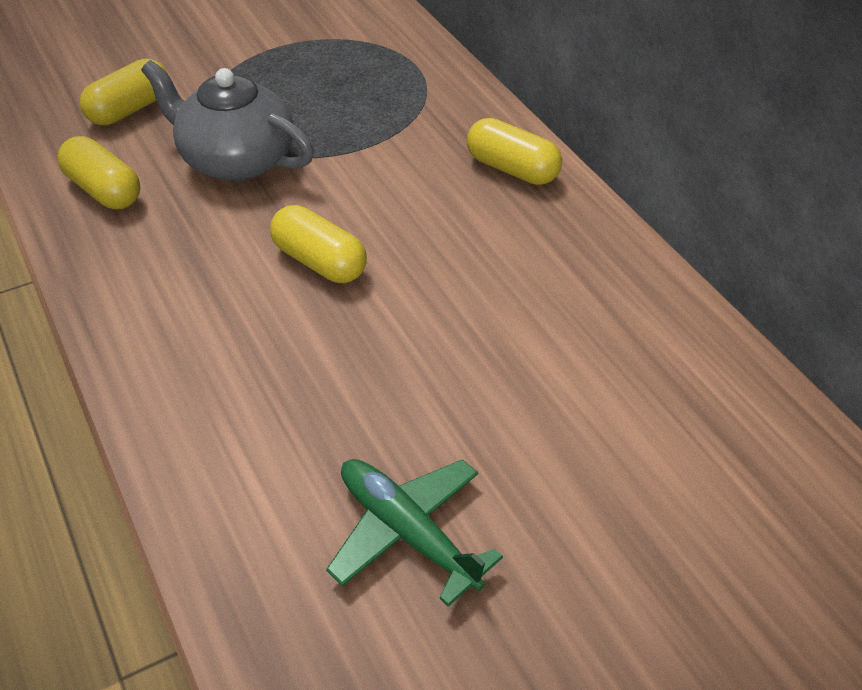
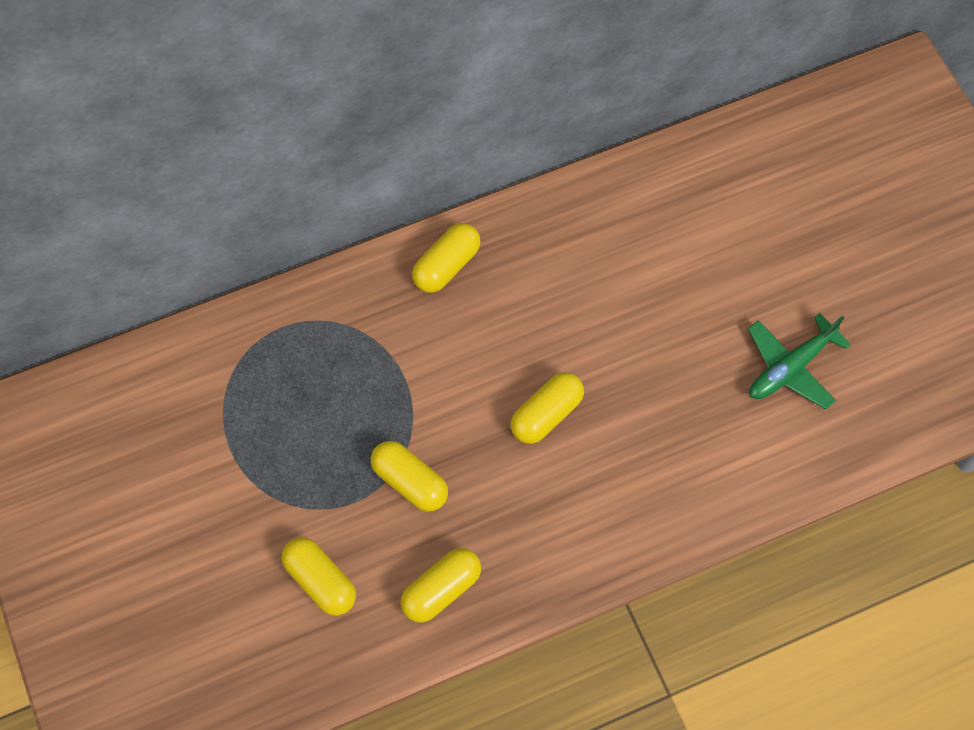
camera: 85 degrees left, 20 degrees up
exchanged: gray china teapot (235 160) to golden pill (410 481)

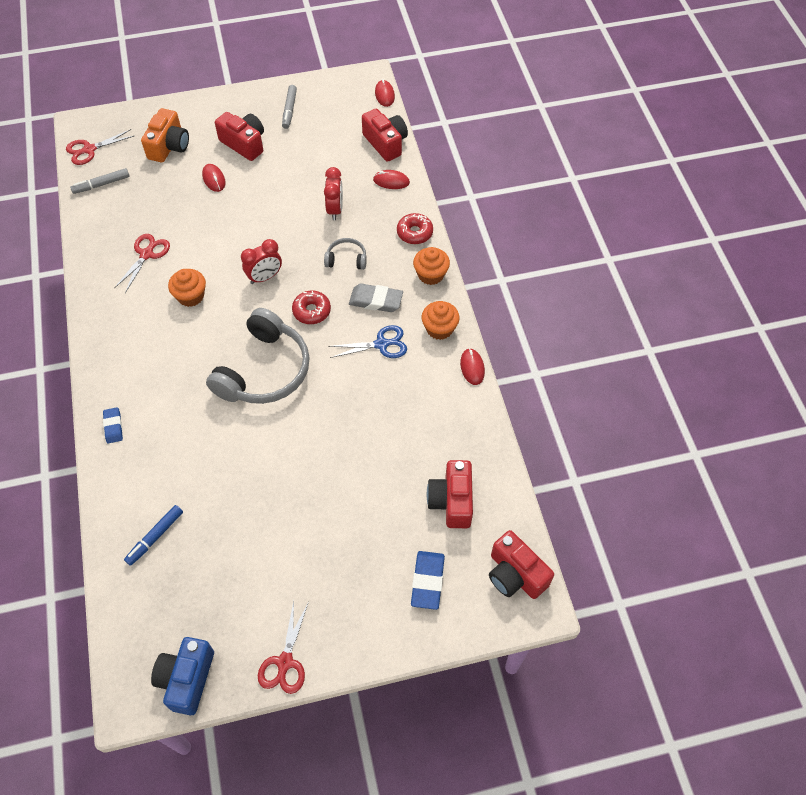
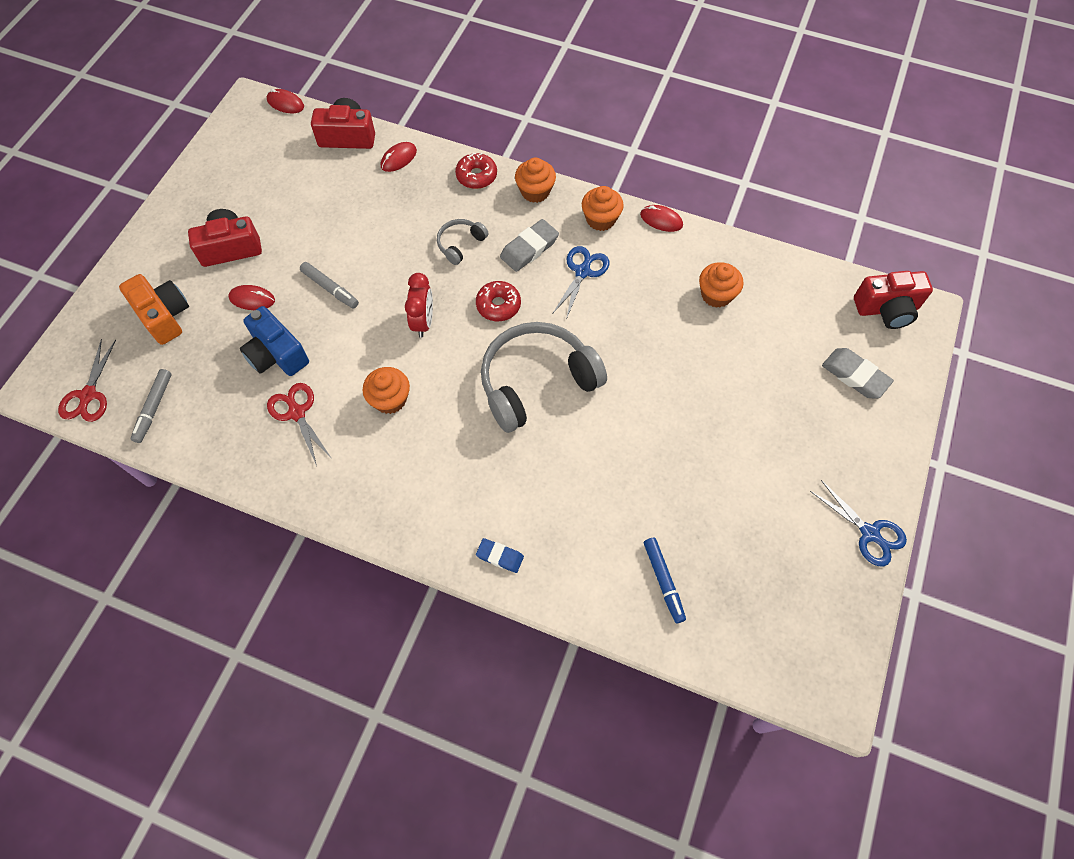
camera: 55 degrees left, 5 degrees up
missing: scarlet bedside clock (335 209); scarlet camera (452 501)
appeared: bright orange muffin (716 295)
relocated: gray marker (289 110) to (330 288); cobalt camera (187 679) to (276 354)
colour: cobalt eraser (427 581) to gray eraser (855 375); scarlet pair of scissors (285 663) to cobalt pair of scissors (870 534)
spun: gray headphones (264 370) = (537 382) 90 degrees counterclockwise

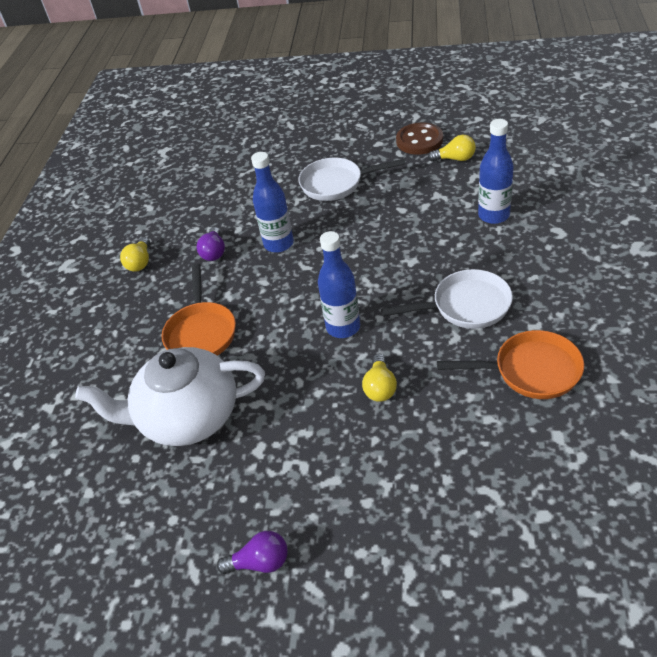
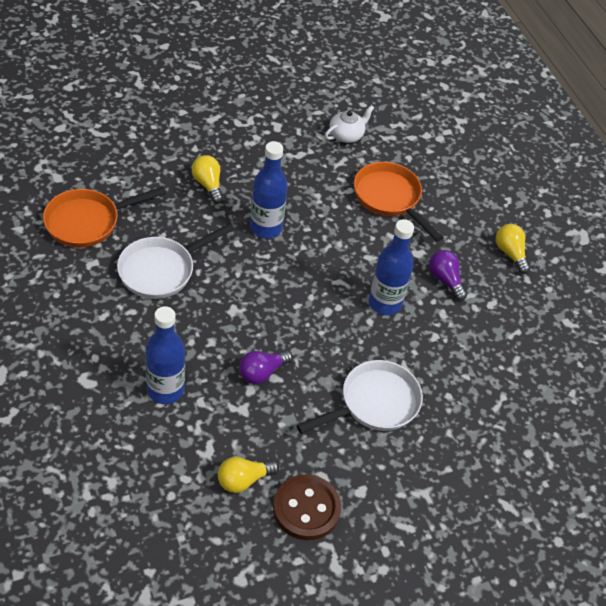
camera: 140 degrees right, 5 degrees up
relocated: royal purple light bulb (260 562) to (262 372)
size: snow-white china teapot (187 417) = (346 135) x0.43

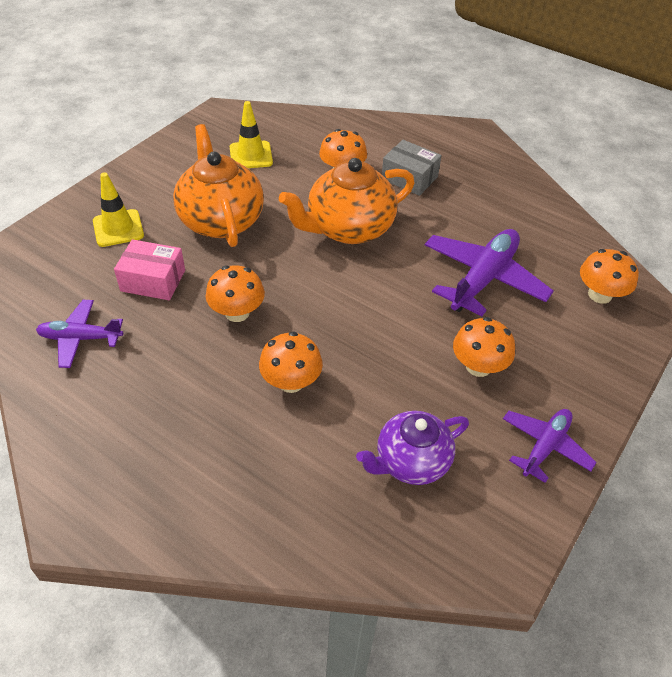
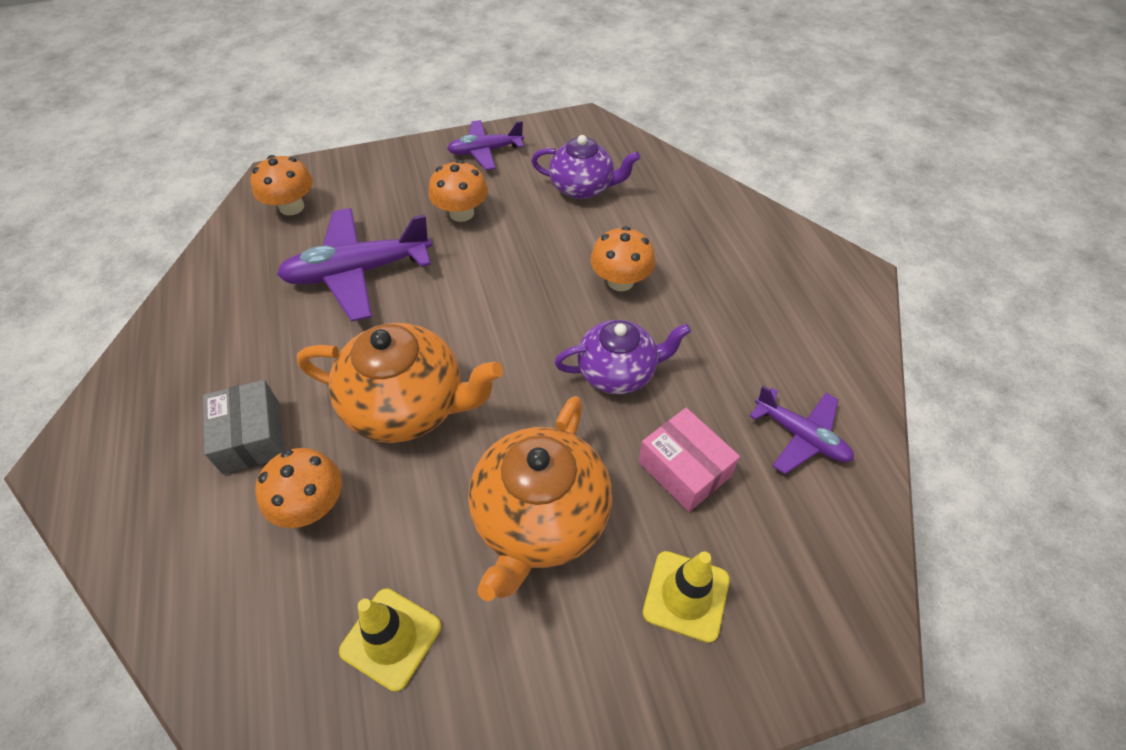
camera: 140 degrees left, 5 degrees up
exchanged: bright orange toadstool (237 312) to royal purple china teapot (618 372)

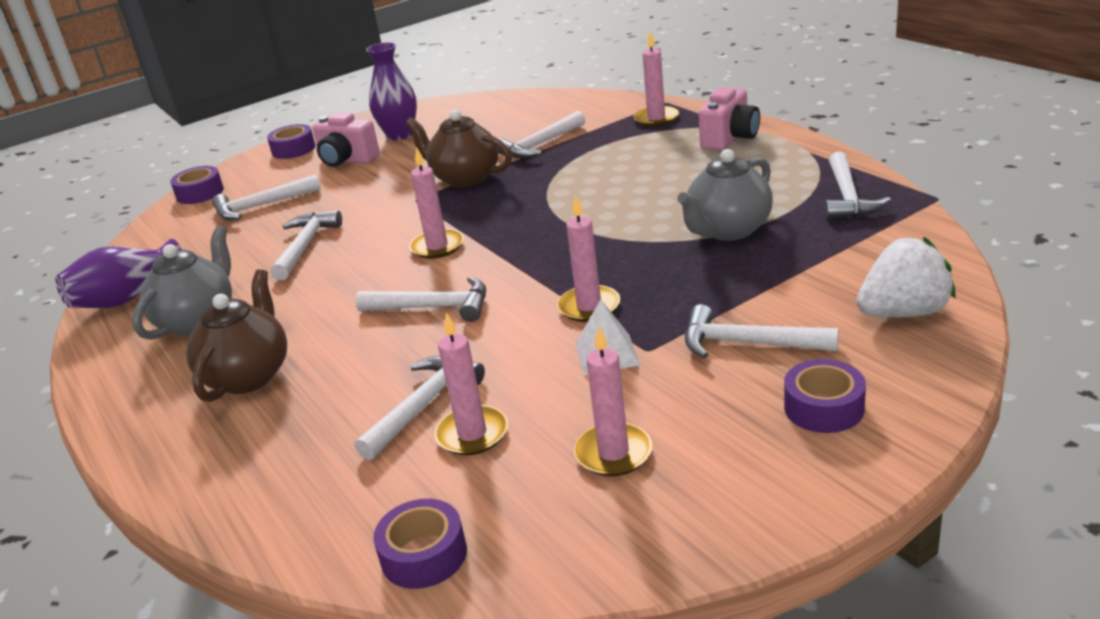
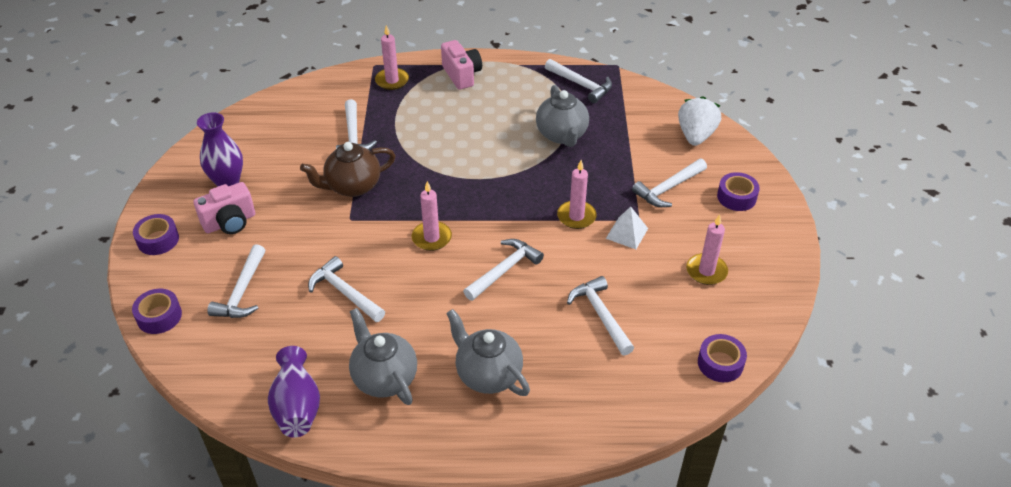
camera: 60 degrees left, 15 degrees up
missing: pink candle (472 434)
colour: dark brown china teapot (249 376) to gray china teapot (488 374)

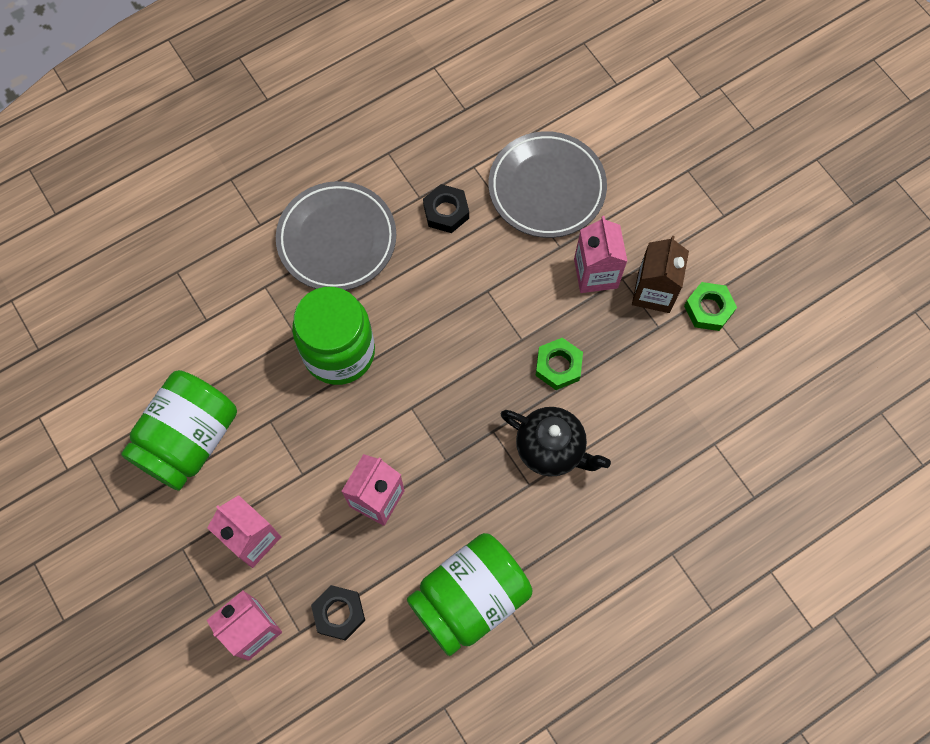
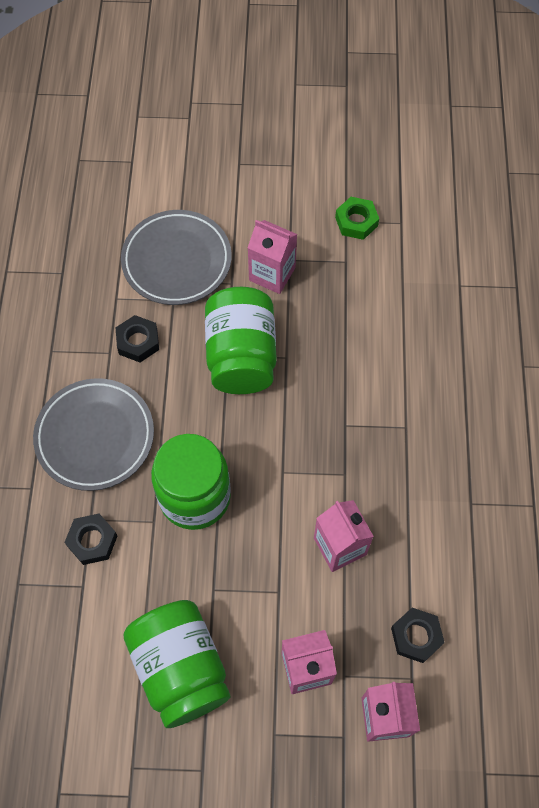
camera: 55 degrees left, 5 degrees down
missing: dark brown milk carton (653 292); green hexagon nut (558 366); jet-black china teapot (551 449)
appeared: jet-black hexagon nut (92 541)
relocated: green jam jar (469 598) to (241 356)

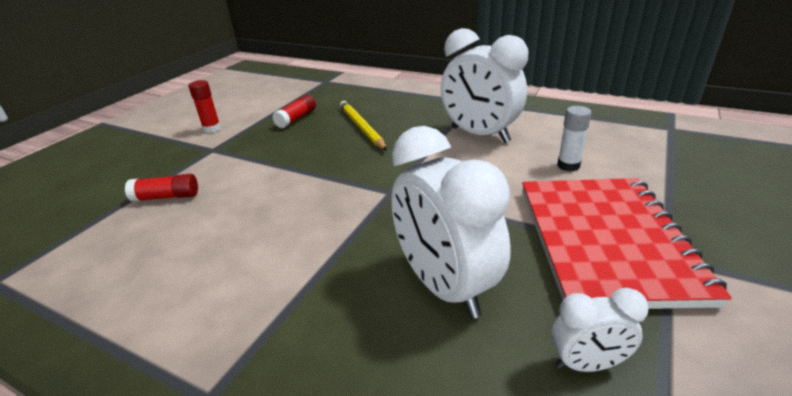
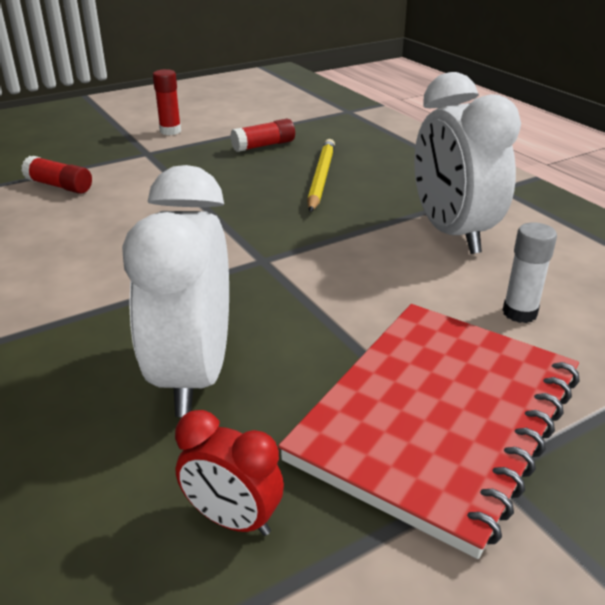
camera: 30 degrees right, 0 degrees up
colour: snow-white bedside clock (587 364) to scarlet bedside clock (232 519)

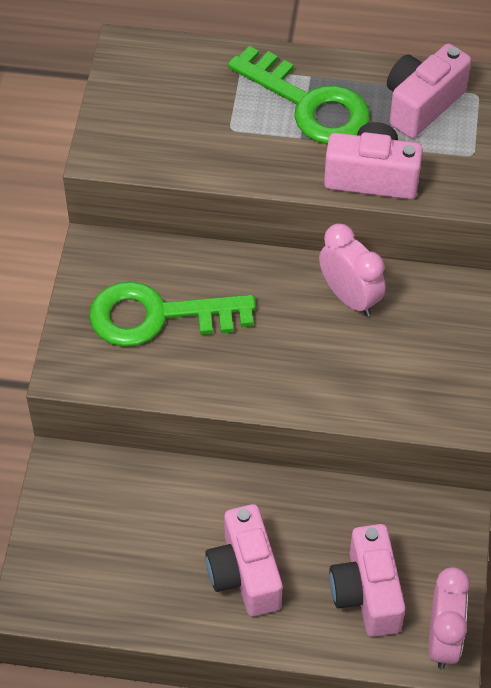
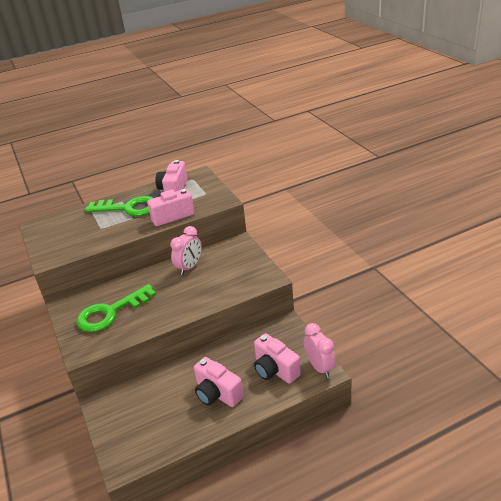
camera: 30 degrees left, 20 degrees down
spun: pink bedside clock (349 297) = (189 267) 105 degrees clockwise

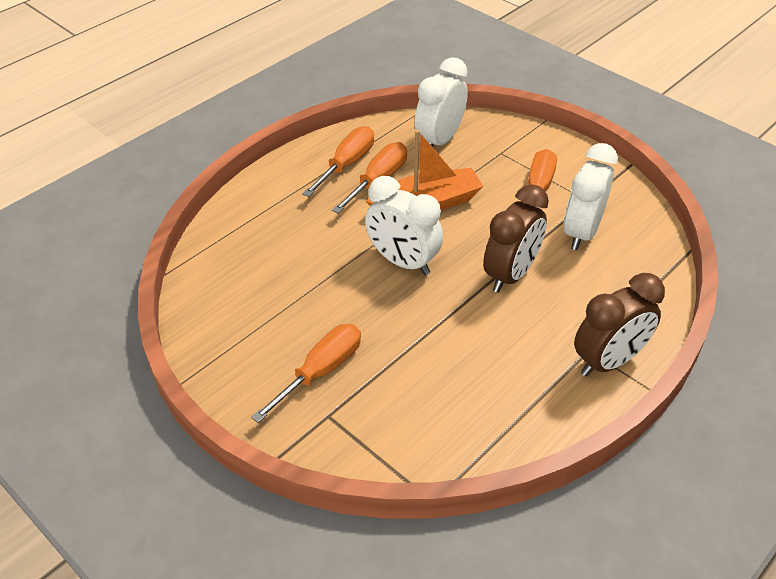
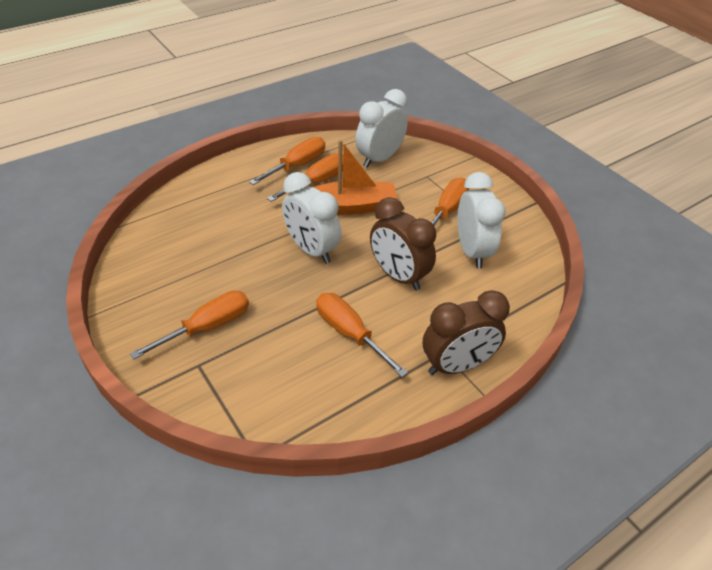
camera: 10 degrees right, 0 degrees up
appeared: bright orange hand screwdriver (350 333)
spun: snow-white bedside clock (581 232) = (472 251) 135 degrees clockwise; dark brown bedside clock (511 275) = (398 276) 90 degrees clockwise

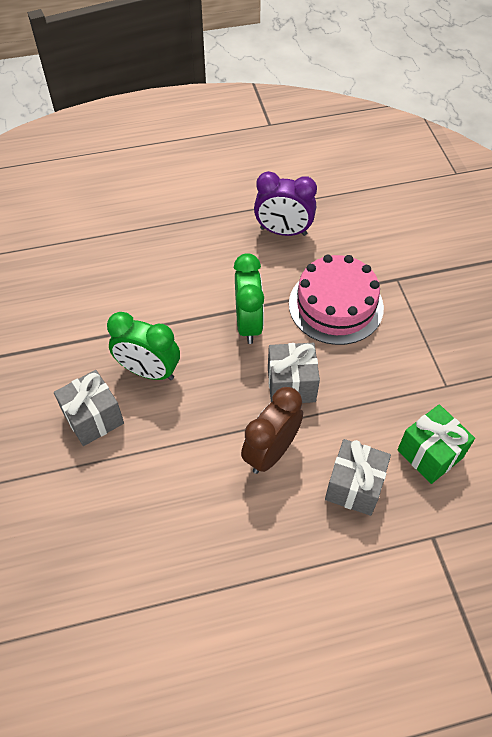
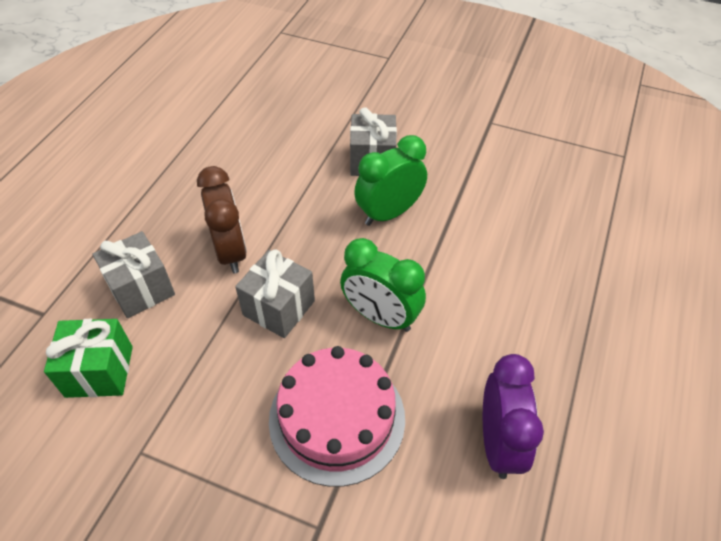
camera: 125 degrees right, 5 degrees down
spun: royal purple bedside clock (283 231) = (498 443) 135 degrees clockwise

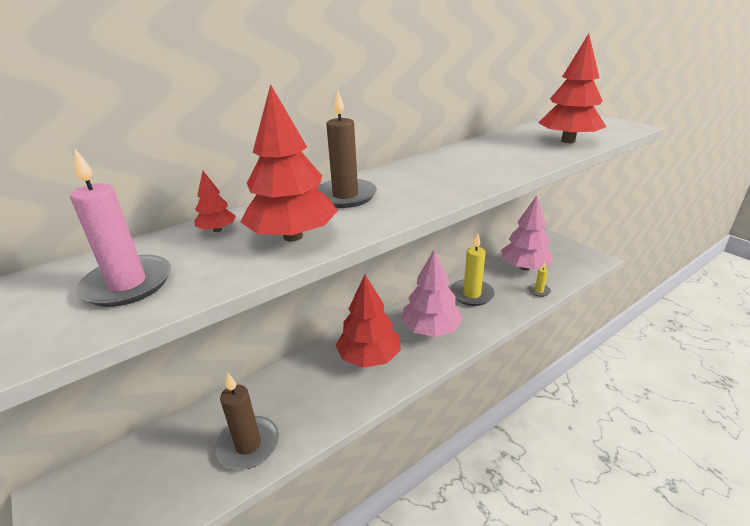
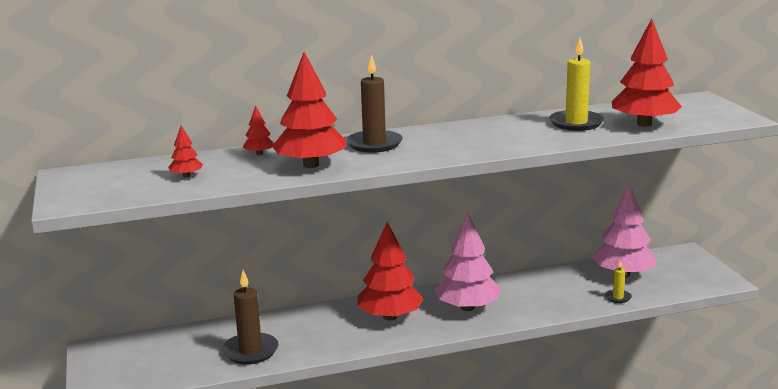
camera: 20 degrees right, 10 degrees down
relocated: golden candle (472 294) to (576 123)
exchanged: pink candle (128 284) to scarlet tree (186 176)

